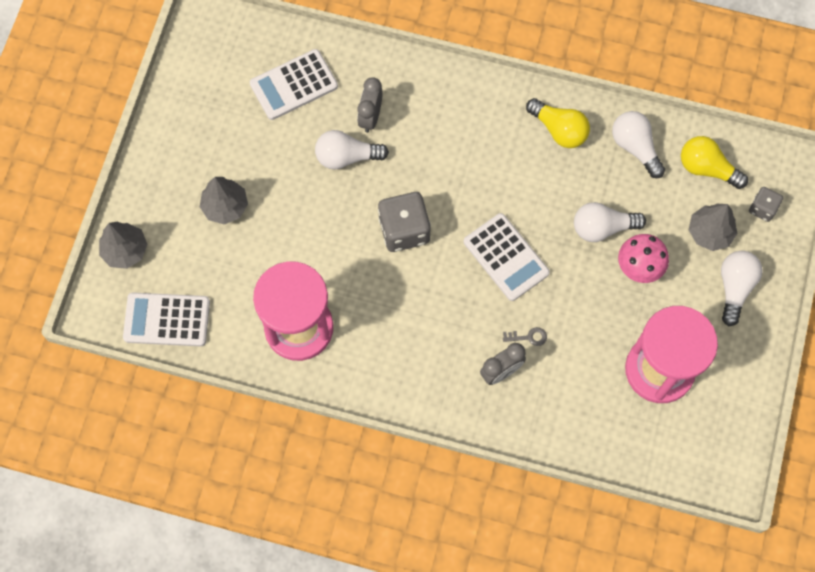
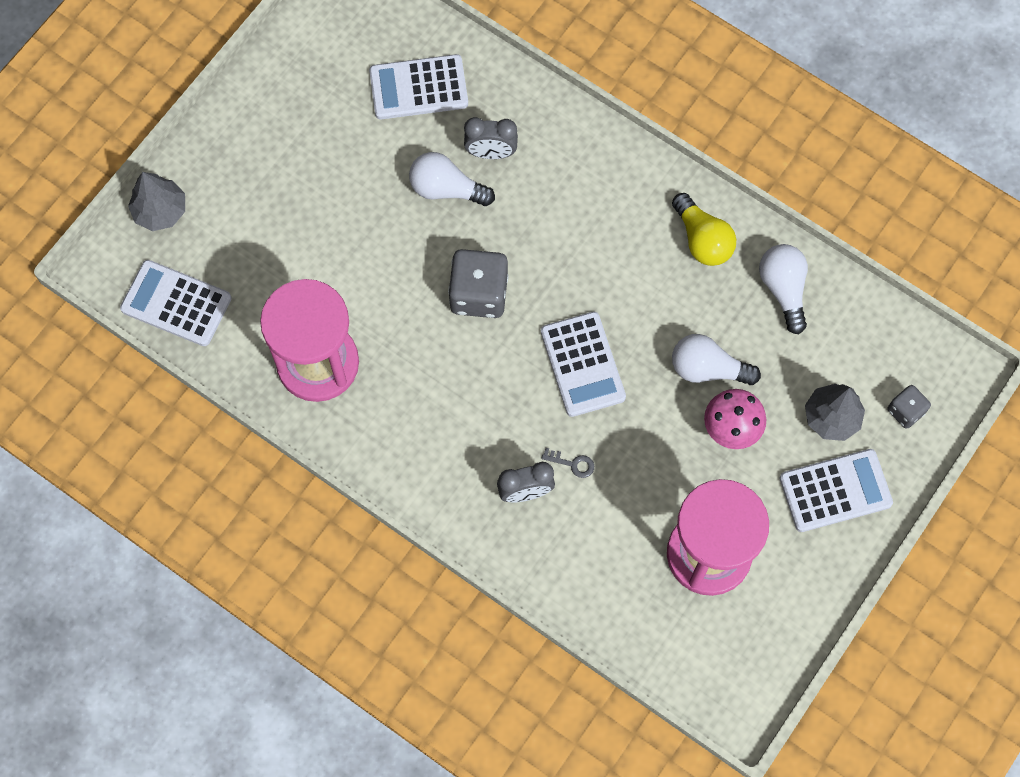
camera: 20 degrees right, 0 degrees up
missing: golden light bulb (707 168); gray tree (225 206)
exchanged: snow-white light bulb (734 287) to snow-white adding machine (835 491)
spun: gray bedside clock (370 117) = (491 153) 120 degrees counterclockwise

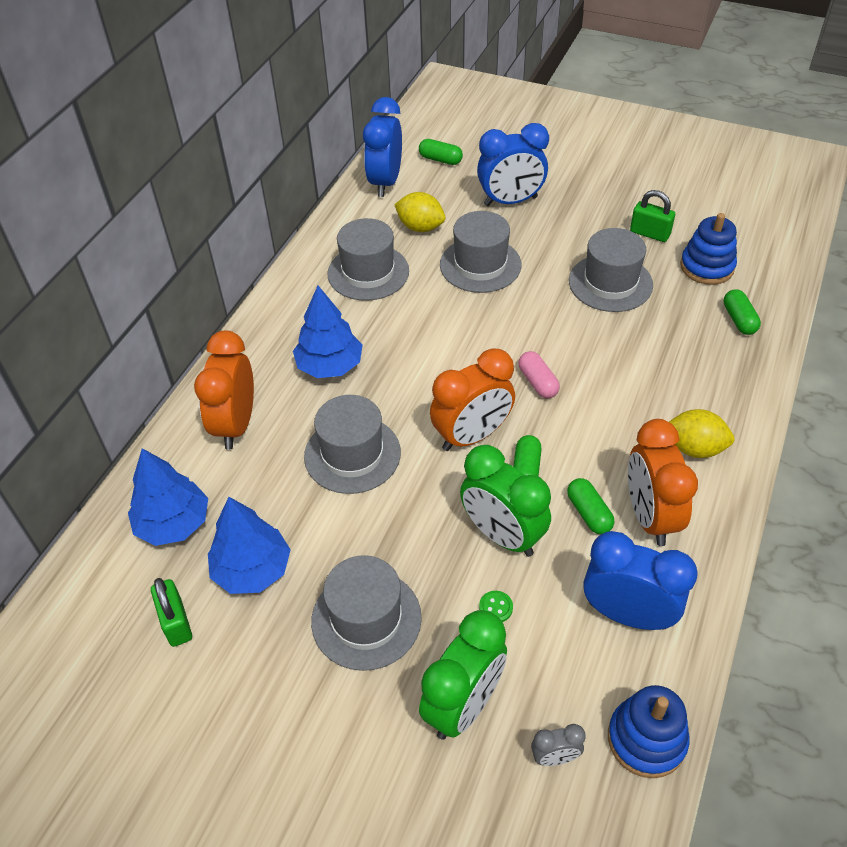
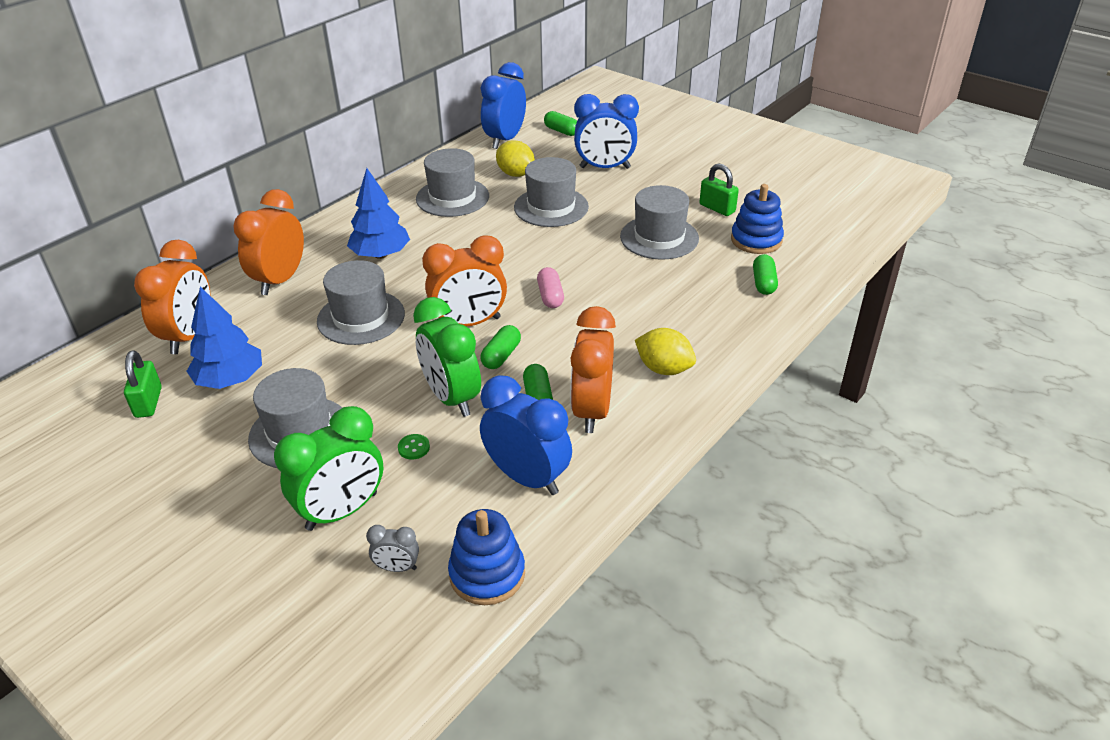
camera: 15 degrees right, 10 degrees down
exchanged: cobalt tree (173 523) to bright orange bedside clock (189 336)

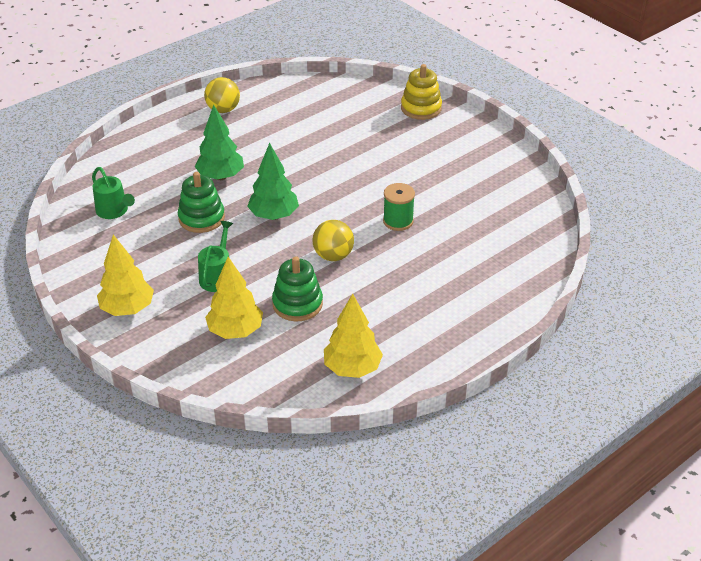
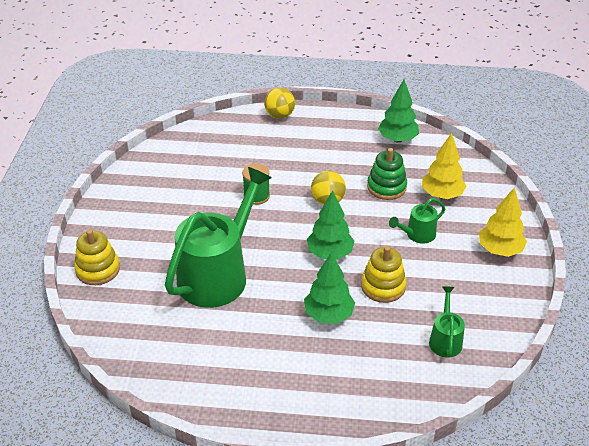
camera: 135 degrees left, 0 degrees up
appeared: green sprinkling can (218 274)
relocated: golden play ball (223 110) to (279 115)
colour: green stacking toy (201 218) to golden stacking toy (383 286); golden tree (352 368) to green tree (397 139)

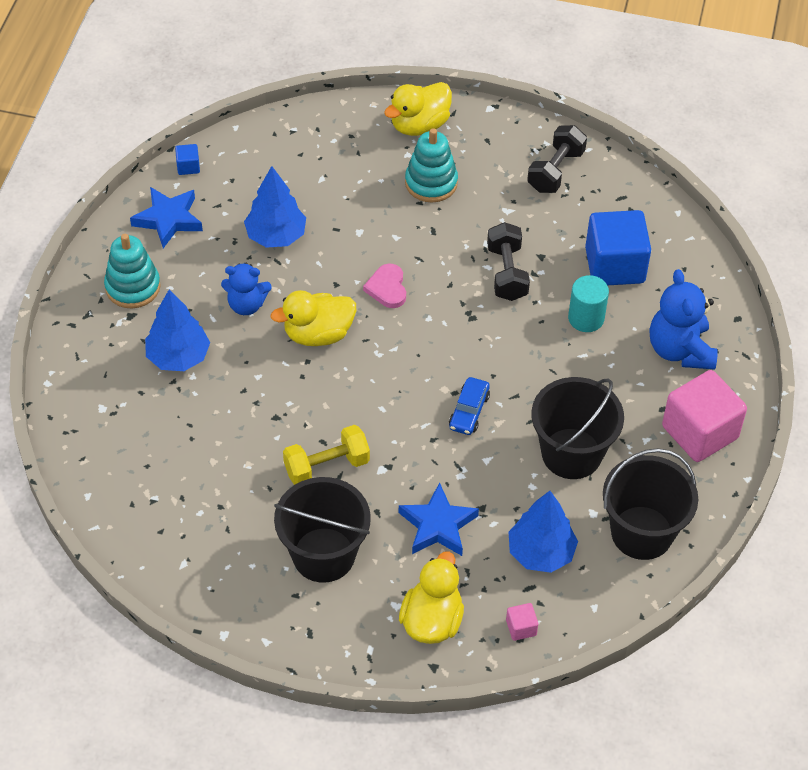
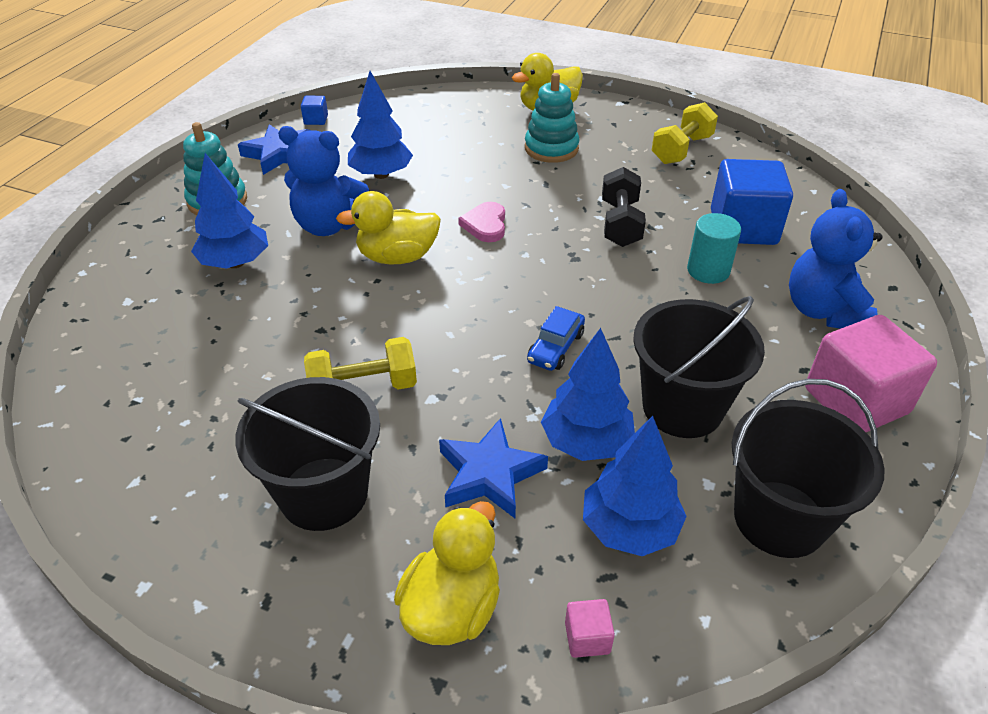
camera: 10 degrees right, 10 degrees down
appeared: cobalt tree (586 442)
colour: jet-black free weight (555 171) to golden free weight (681 149)
size: cobalt teddy (246 305) = (329 225) x1.52

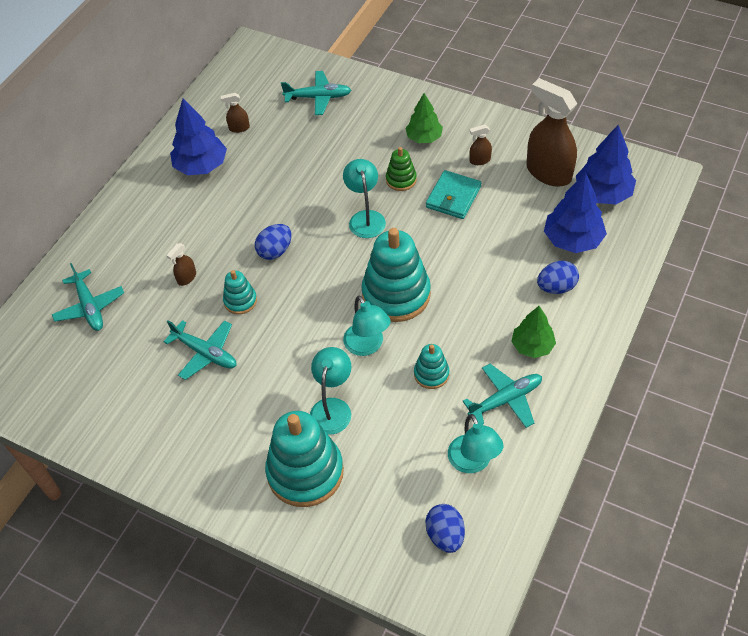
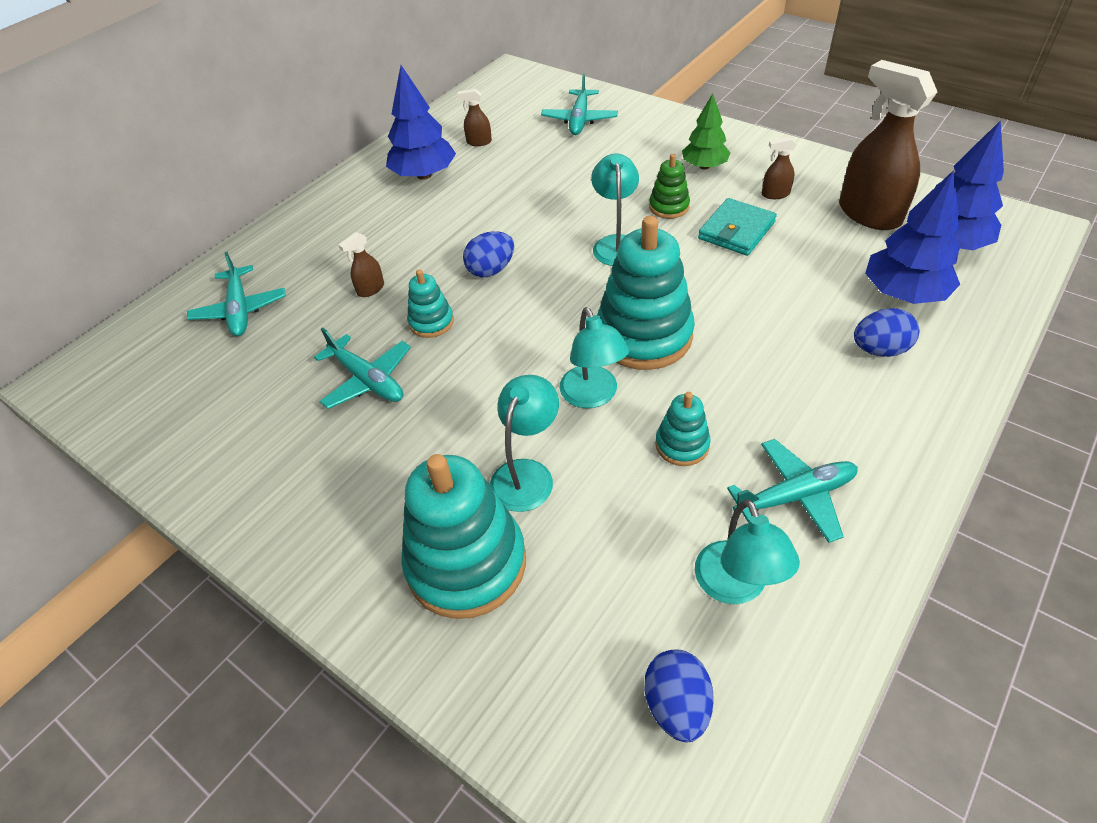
camera: 10 degrees right, 5 degrees down
missing: green tree (532 346)
spun: teal toy plane (318 97) = (579 120) 90 degrees clockwise

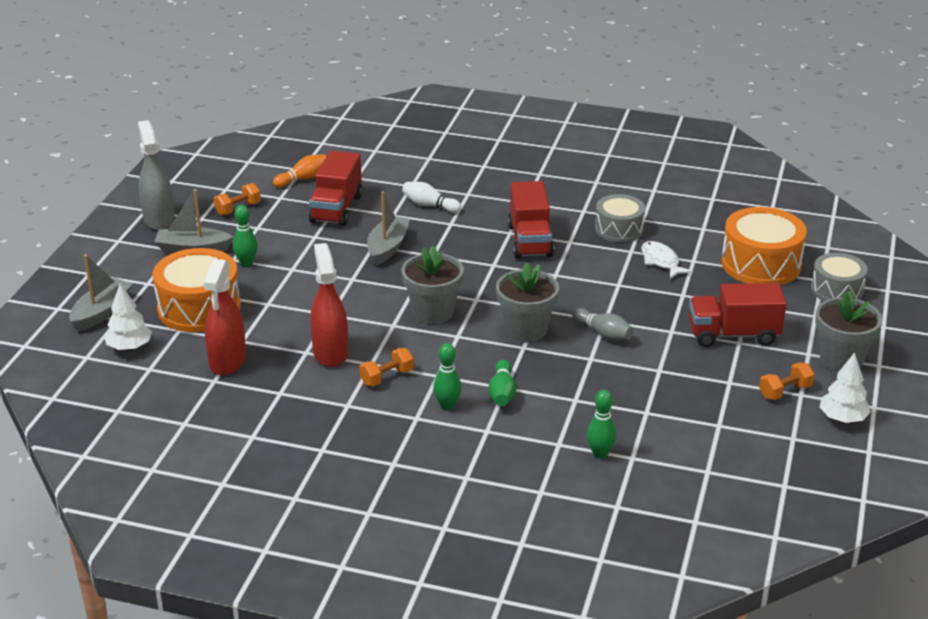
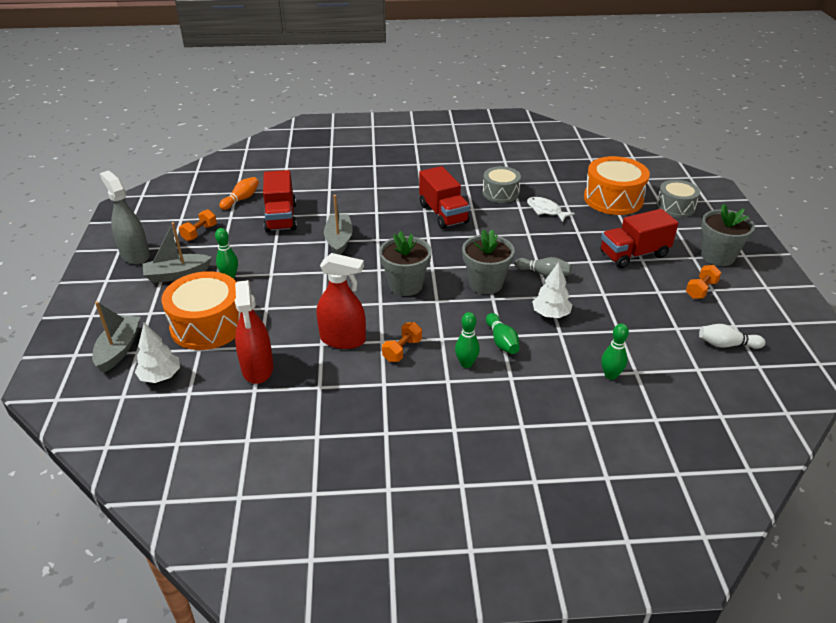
camera: 20 degrees left, 5 degrees up
relocated: snow-white skittle (429 205) to (727 345); snow-white tree (842 418) to (550 314)
spun: scarlet sprayer (330 353) = (343 339) 135 degrees clockwise

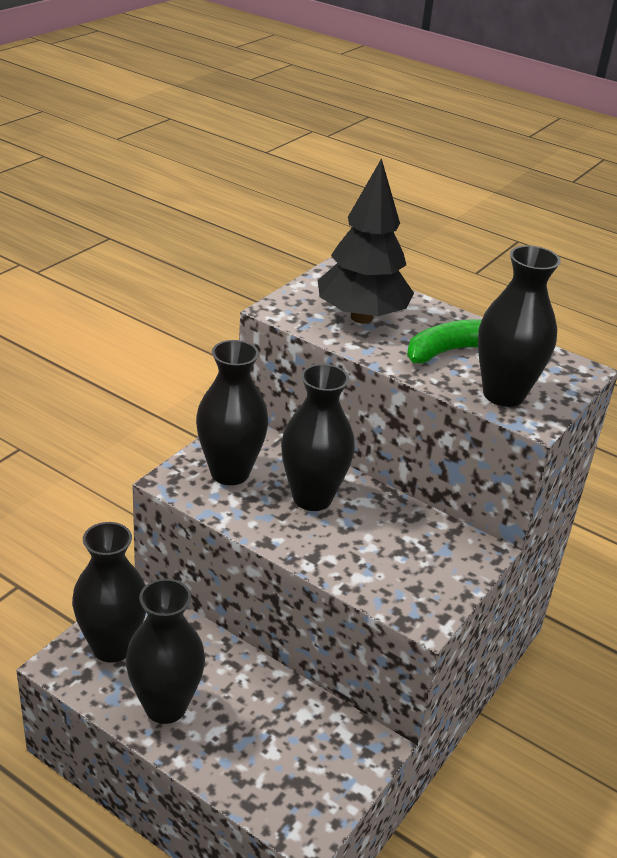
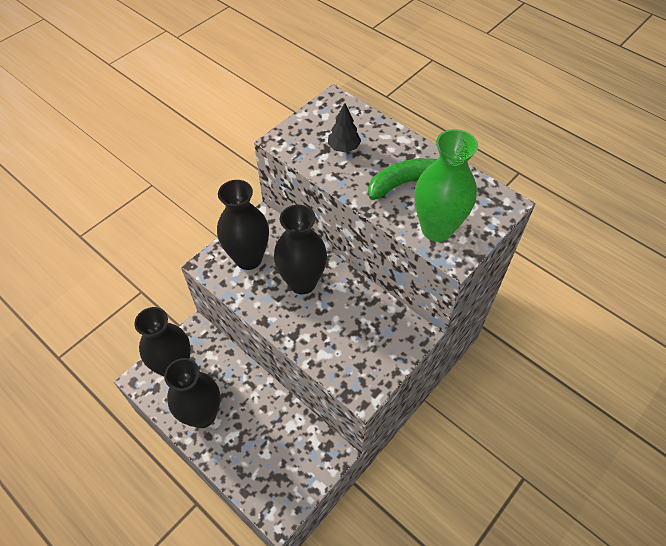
camera: 10 degrees right, 20 degrees up
colour: jet-black vase (503 394) to green vase (437 229)
size: jet-black tree (361 317) = (343 148) x0.46

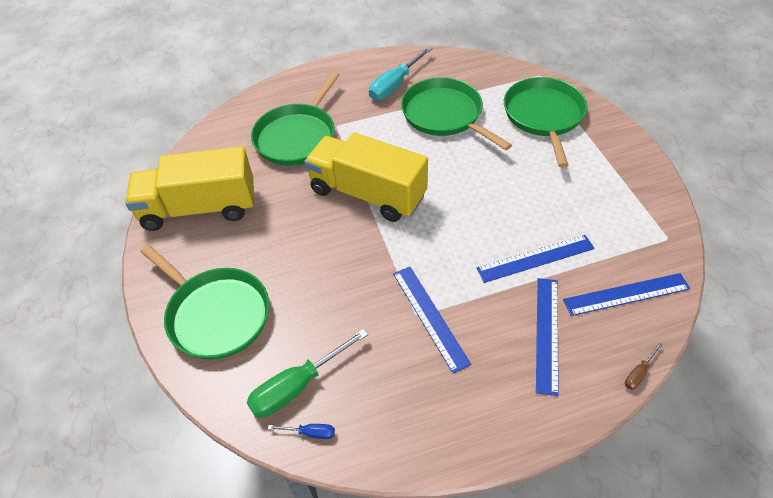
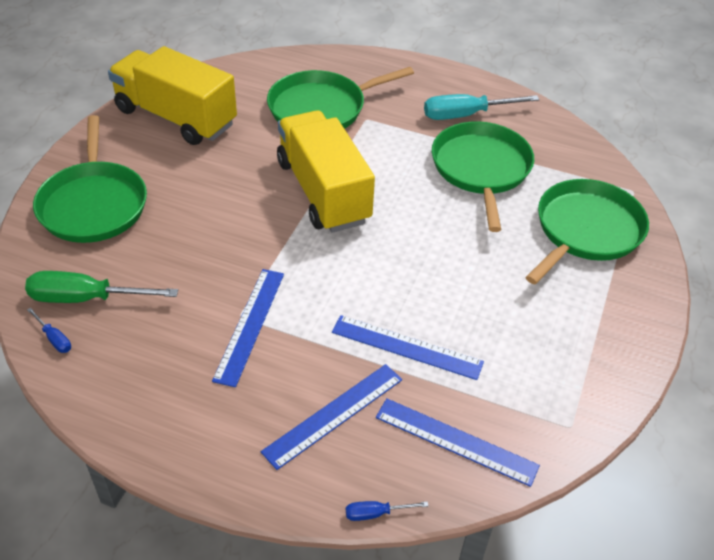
camera: 35 degrees right, 5 degrees down
colour: dark brown hand screwdriver (638 373) to cobalt hand screwdriver (375 513)

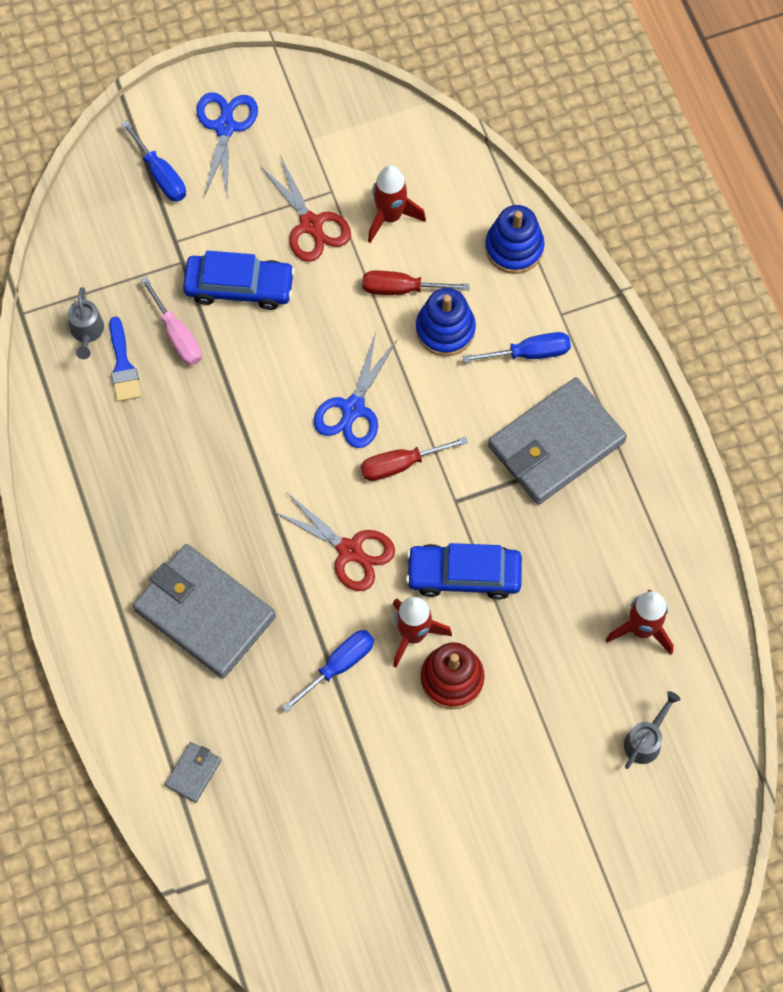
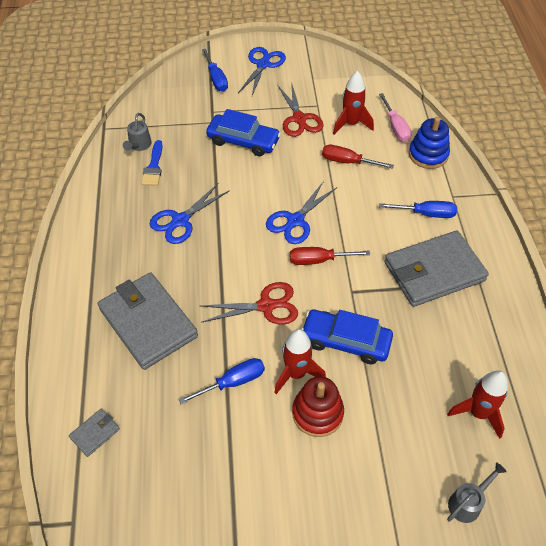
camera: 15 degrees right, 15 degrees down
missing: cobalt stacking toy (445 329)
appeared: cobalt pair of scissors (180 220)
relocated: pink hand screwdriver (177 335) to (395 127)
spun: scarlet pair of scissors (349 550) = (266 306) 60 degrees counterclockwise

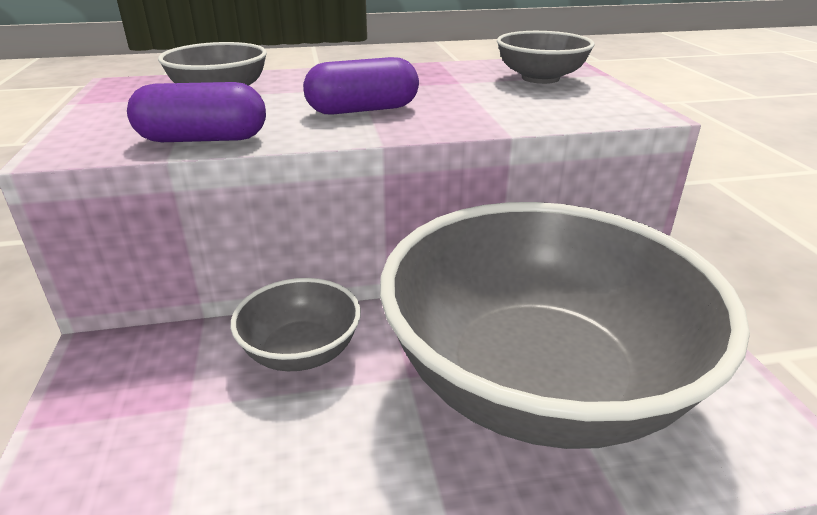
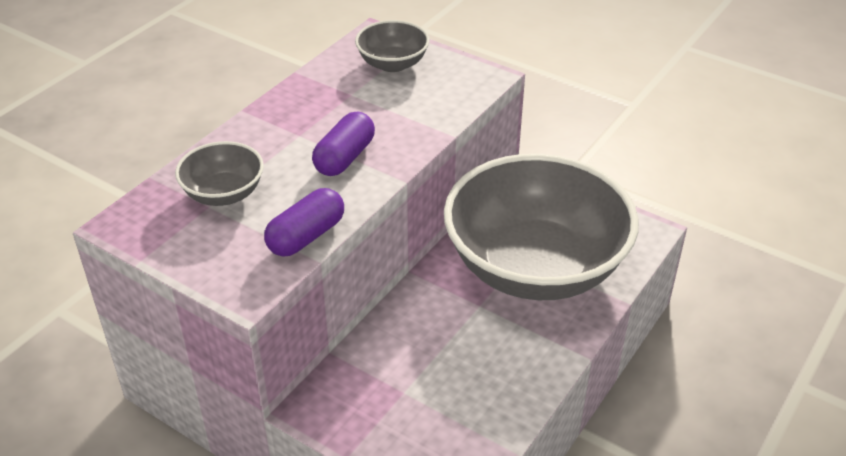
camera: 45 degrees left, 10 degrees up
missing: gray bowl (301 351)

